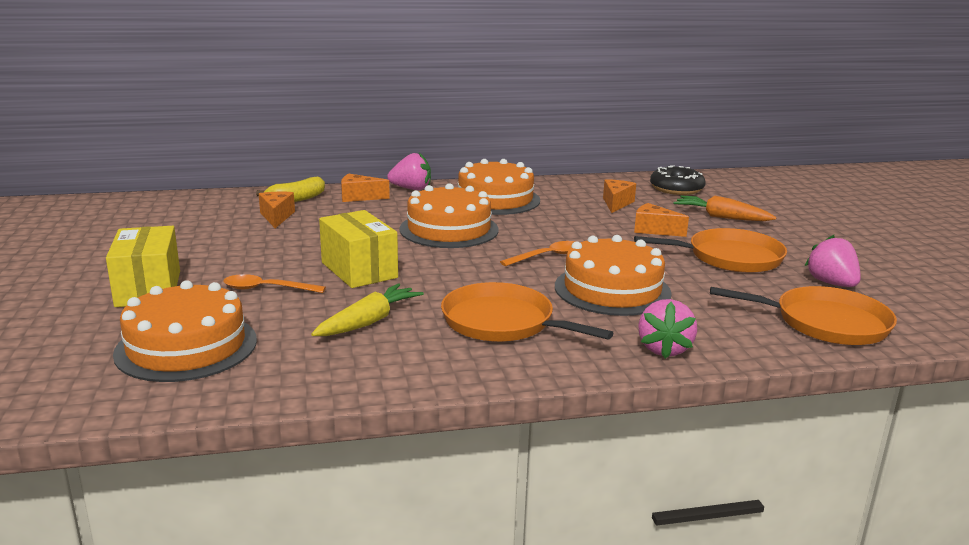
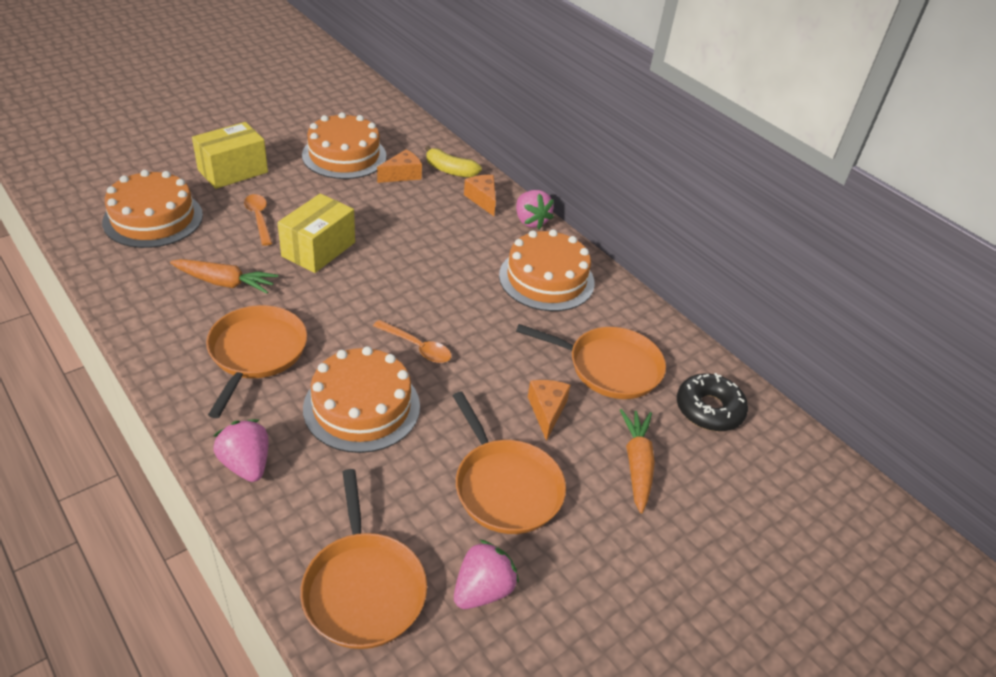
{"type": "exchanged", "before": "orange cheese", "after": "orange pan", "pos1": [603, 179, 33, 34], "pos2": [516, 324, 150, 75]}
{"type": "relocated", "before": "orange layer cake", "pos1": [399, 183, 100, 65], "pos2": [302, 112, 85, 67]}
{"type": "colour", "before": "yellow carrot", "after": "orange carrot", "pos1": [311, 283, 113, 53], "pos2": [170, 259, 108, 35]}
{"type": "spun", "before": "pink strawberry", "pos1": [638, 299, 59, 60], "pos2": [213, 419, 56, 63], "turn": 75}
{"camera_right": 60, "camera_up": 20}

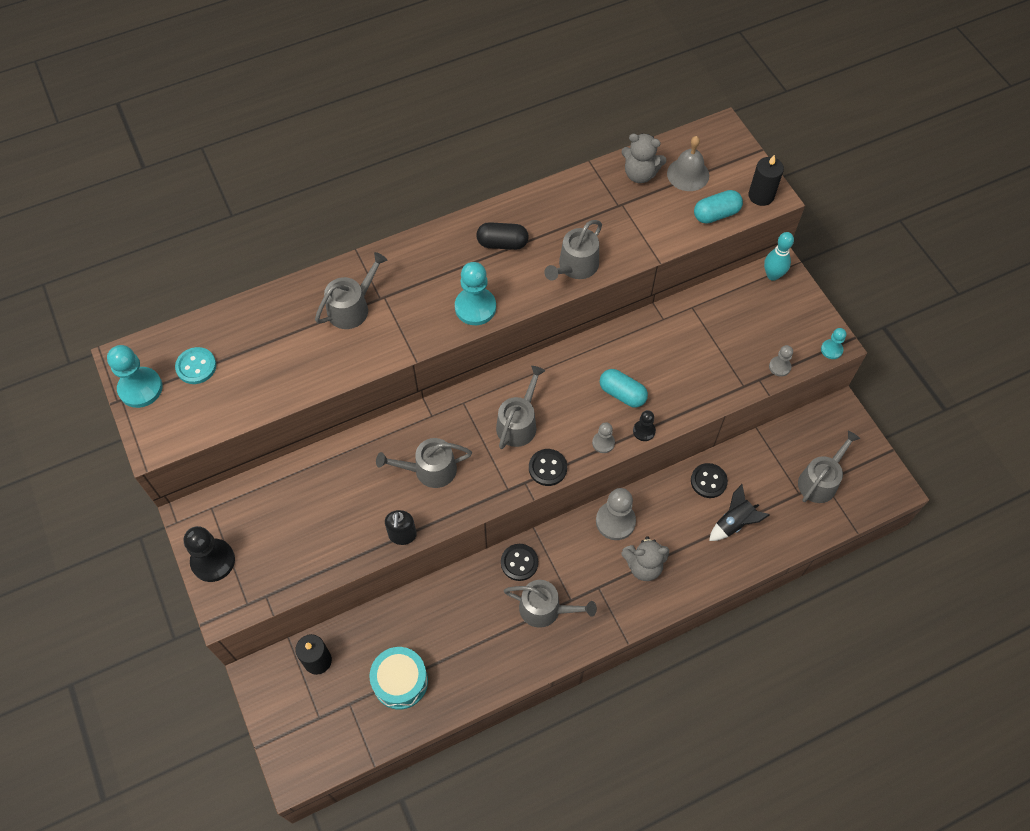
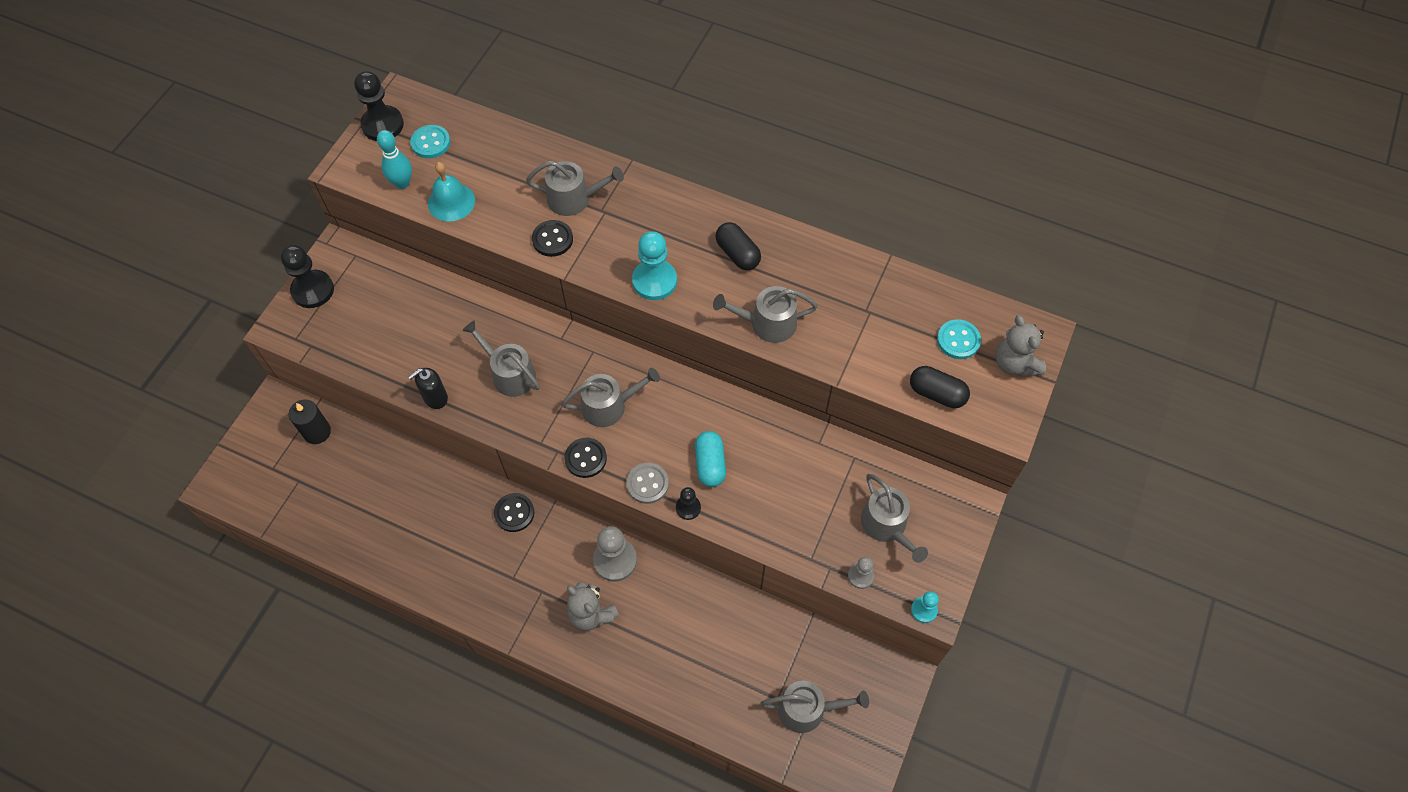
{"type": "relocated", "before": "gray stuffed bear", "pos1": [621, 134, 45, 49], "pos2": [996, 315, 50, 62]}
{"type": "exchanged", "before": "gray school bell", "after": "aqua shirt button", "pos1": [667, 136, 42, 55], "pos2": [937, 319, 44, 40]}
{"type": "missing", "before": "jet-black pillar candle", "pos1": [748, 155, 36, 51]}
{"type": "colour", "before": "aqua pill shape", "after": "jet-black pill shape", "pos1": [694, 190, 49, 34], "pos2": [910, 366, 60, 42]}
{"type": "relocated", "before": "aqua skittle", "pos1": [764, 232, 30, 49], "pos2": [377, 130, 35, 59]}
{"type": "colour", "before": "aqua game pawn", "after": "jet-black game pawn", "pos1": [107, 345, 55, 63], "pos2": [354, 71, 50, 70]}
{"type": "exchanged", "before": "gray game pawn", "after": "gray shirt button", "pos1": [592, 422, 23, 31], "pos2": [626, 463, 43, 41]}
{"type": "relocated", "before": "jet-black shirt button", "pos1": [691, 463, 37, 35], "pos2": [532, 220, 41, 37]}
{"type": "missing", "before": "jet-black toy rocket", "pos1": [709, 484, 61, 57]}
{"type": "relocated", "before": "gray sprinkling can", "pos1": [504, 580, 93, 48], "pos2": [861, 474, 67, 89]}
{"type": "missing", "before": "aqua toy drum", "pos1": [369, 647, 59, 63]}
{"type": "appeared", "after": "aqua school bell", "pos2": [428, 162, 47, 59]}
{"camera_right": 50, "camera_up": 0}

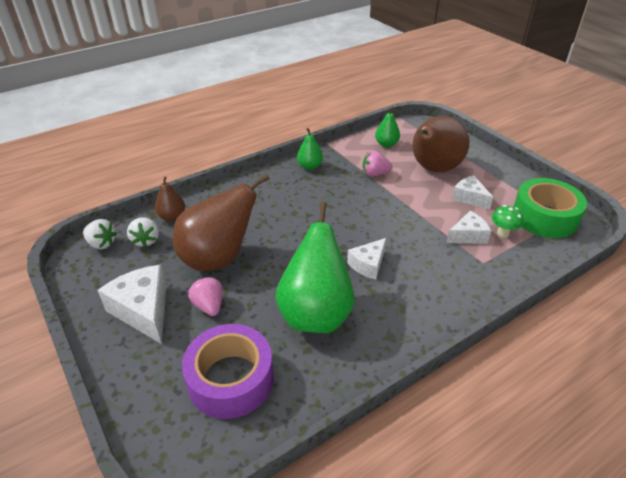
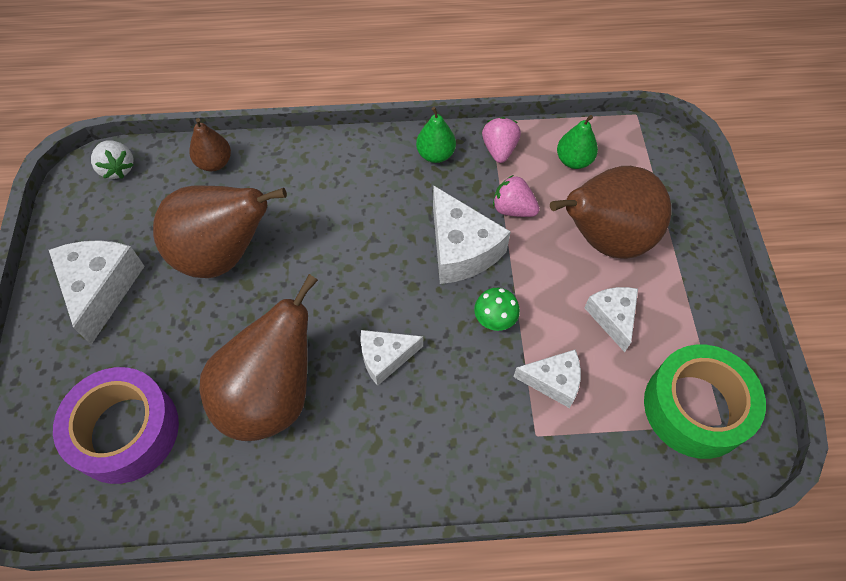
{"type": "colour", "before": "green toy pear", "after": "brown toy pear", "pos1": [275, 202, 80, 131], "pos2": [199, 274, 119, 167]}
{"type": "relocated", "before": "green fungus", "pos1": [492, 205, 31, 33], "pos2": [474, 288, 46, 43]}
{"type": "missing", "before": "white strawberry", "pos1": [127, 217, 32, 31]}
{"type": "relocated", "before": "pink strawberry", "pos1": [188, 277, 35, 39], "pos2": [482, 117, 39, 46]}
{"type": "appeared", "after": "white cheese", "pos2": [433, 185, 78, 99]}
{"camera_right": 30, "camera_up": 20}

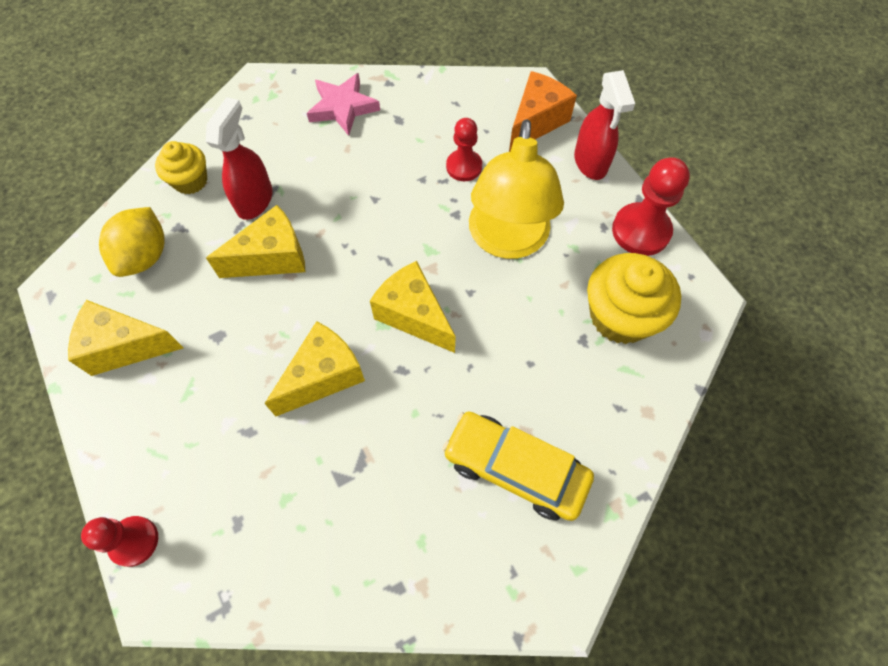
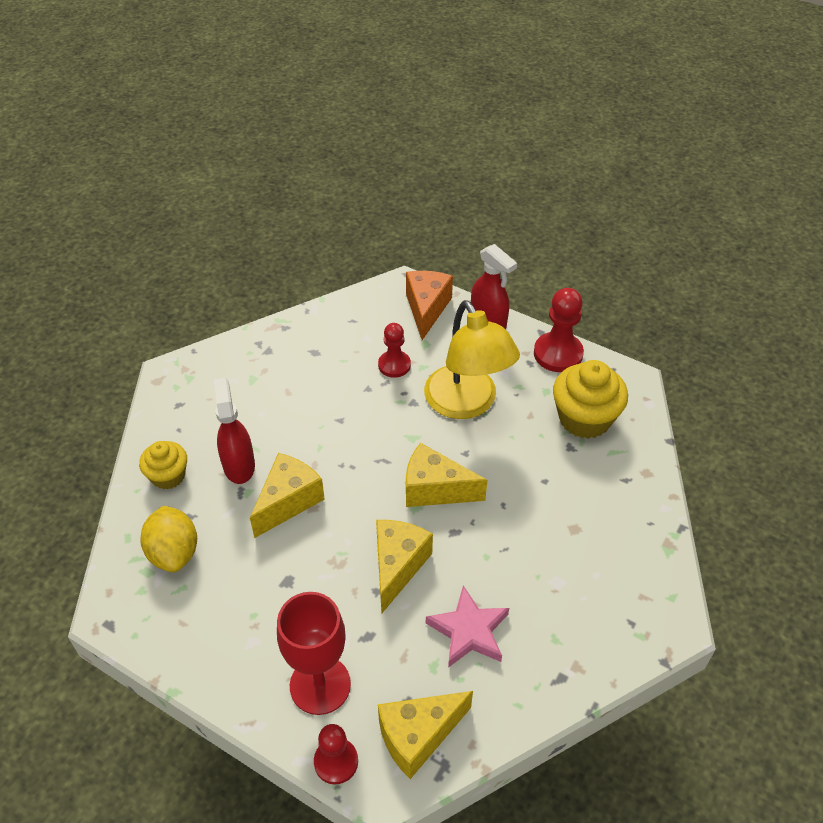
{"type": "relocated", "before": "pink star shape", "pos1": [307, 73, 73, 63], "pos2": [426, 586, 83, 82]}
{"type": "relocated", "before": "yellow cheese", "pos1": [68, 300, 115, 76], "pos2": [378, 691, 95, 88]}
{"type": "missing", "before": "yellow car", "pos1": [442, 412, 152, 109]}
{"type": "appeared", "after": "scarlet goblet", "pos2": [277, 592, 74, 123]}
{"camera_right": -30, "camera_up": -15}

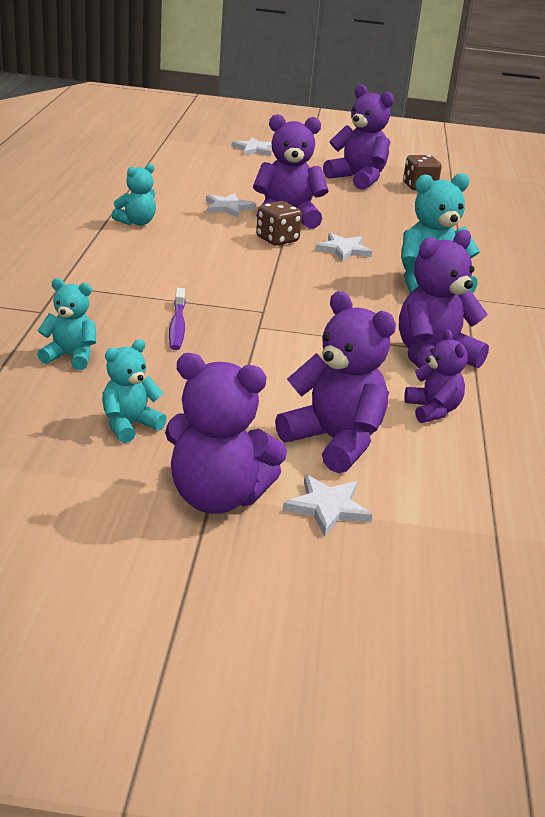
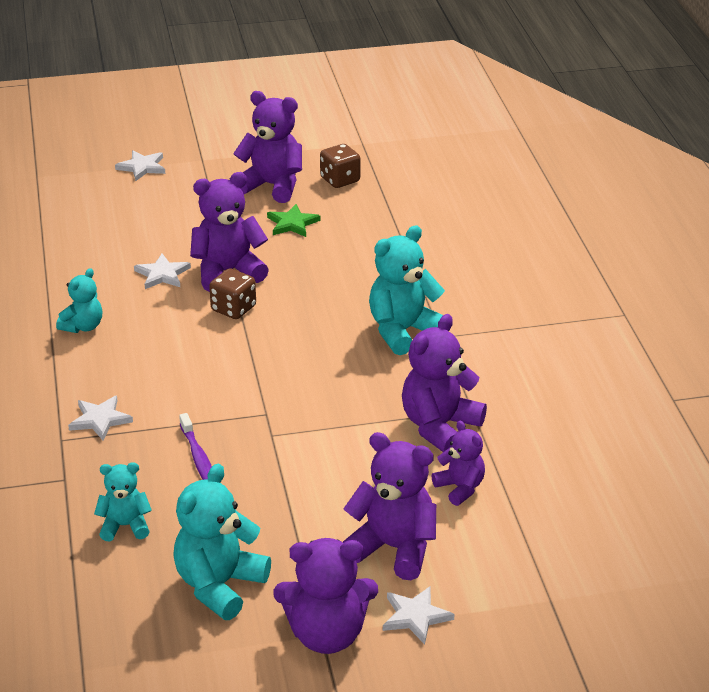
{"type": "relocated", "before": "white star shape", "pos1": [315, 233, 57, 29], "pos2": [68, 396, 65, 44]}
{"type": "size", "before": "aqua stuffed bear", "pos1": [102, 339, 65, 104], "pos2": [173, 464, 98, 156], "scale": 1.7}
{"type": "appeared", "after": "green star shape", "pos2": [267, 204, 54, 33]}
{"camera_right": -15, "camera_up": 5}

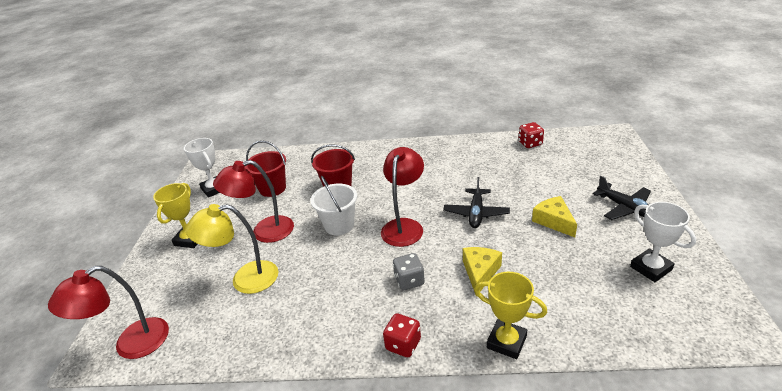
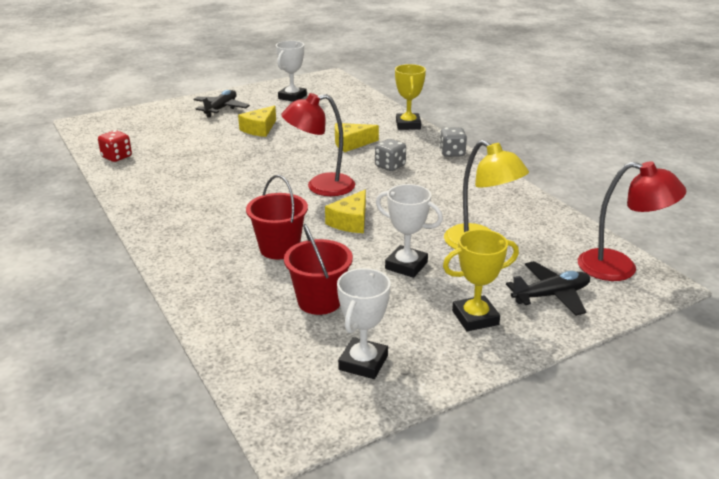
{"type": "exchanged", "before": "scarlet reading lamp", "after": "white prize cup", "pos1": [213, 160, 81, 83], "pos2": [376, 184, 67, 94]}
{"type": "exchanged", "before": "white bucket", "after": "yellow cheese", "pos1": [311, 176, 46, 60], "pos2": [325, 190, 41, 43]}
{"type": "relocated", "before": "jet-black plane", "pos1": [443, 177, 67, 51], "pos2": [506, 261, 84, 55]}
{"type": "colour", "before": "scarlet game die", "after": "gray game die", "pos1": [383, 313, 38, 44], "pos2": [439, 127, 28, 30]}
{"camera_right": -125, "camera_up": -5}

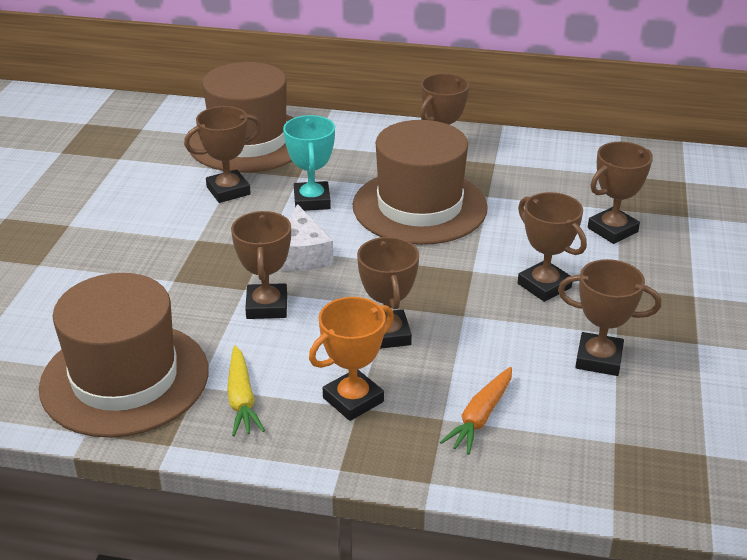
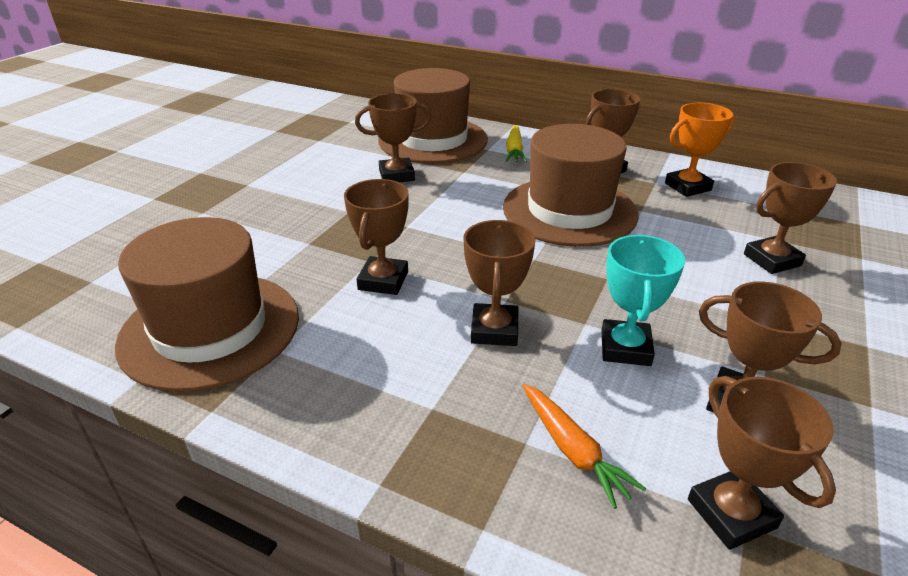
{"type": "relocated", "before": "aqua prize cup", "pos1": [283, 115, 52, 96], "pos2": [601, 235, 84, 131]}
{"type": "relocated", "before": "brown prize cup", "pos1": [518, 192, 69, 110], "pos2": [688, 376, 148, 174]}
{"type": "missing", "before": "white cheese", "pos1": [279, 204, 55, 67]}
{"type": "relocated", "before": "orange prize cup", "pos1": [309, 297, 85, 124], "pos2": [665, 103, 69, 94]}
{"type": "relocated", "before": "yellow carrot", "pos1": [227, 345, 38, 91], "pos2": [506, 125, 22, 37]}
{"type": "spun", "before": "orange carrot", "pos1": [440, 367, 72, 88], "pos2": [522, 384, 124, 125], "turn": -75}
{"camera_right": 15, "camera_up": 0}

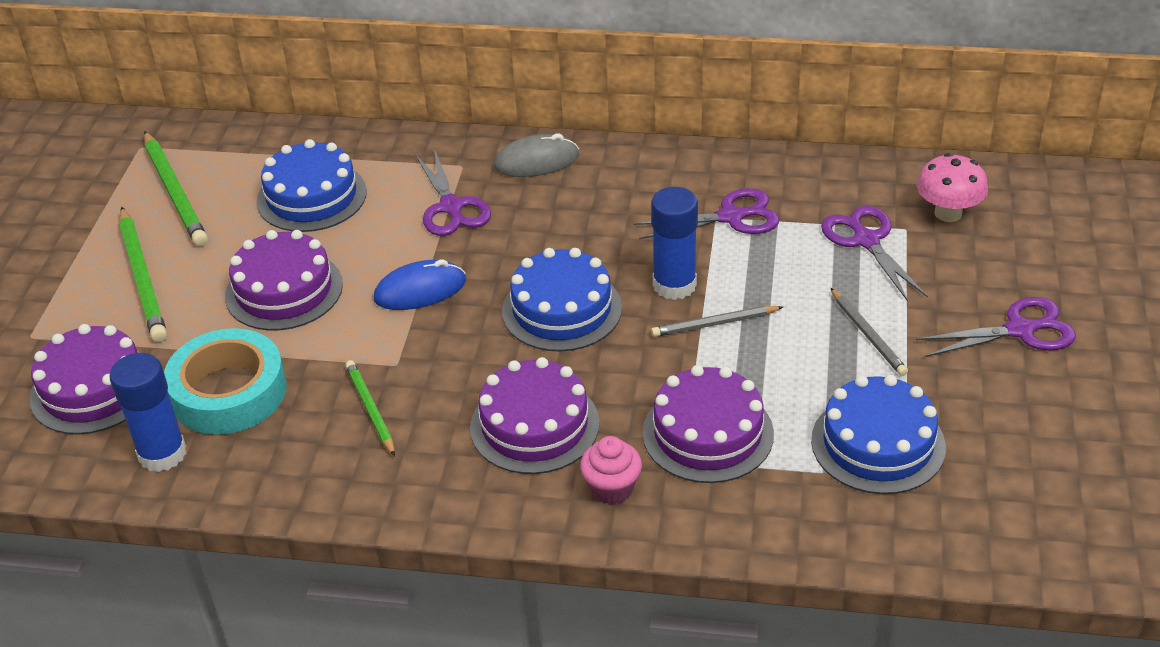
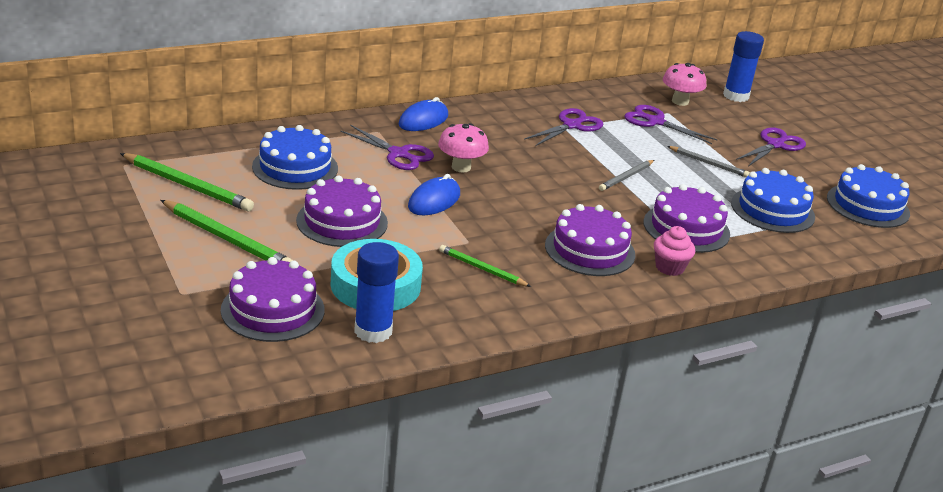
{"type": "colour", "before": "gray mouse", "after": "royal blue mouse", "pos1": [494, 133, 85, 44], "pos2": [398, 97, 51, 34]}
{"type": "relocated", "before": "royal blue glue", "pos1": [651, 187, 47, 113], "pos2": [723, 31, 41, 71]}
{"type": "relocated", "before": "royal blue layer cake", "pos1": [502, 248, 120, 104], "pos2": [827, 164, 83, 64]}
{"type": "appeared", "after": "pink fungus", "pos2": [438, 123, 51, 50]}
{"camera_right": -40, "camera_up": -10}

